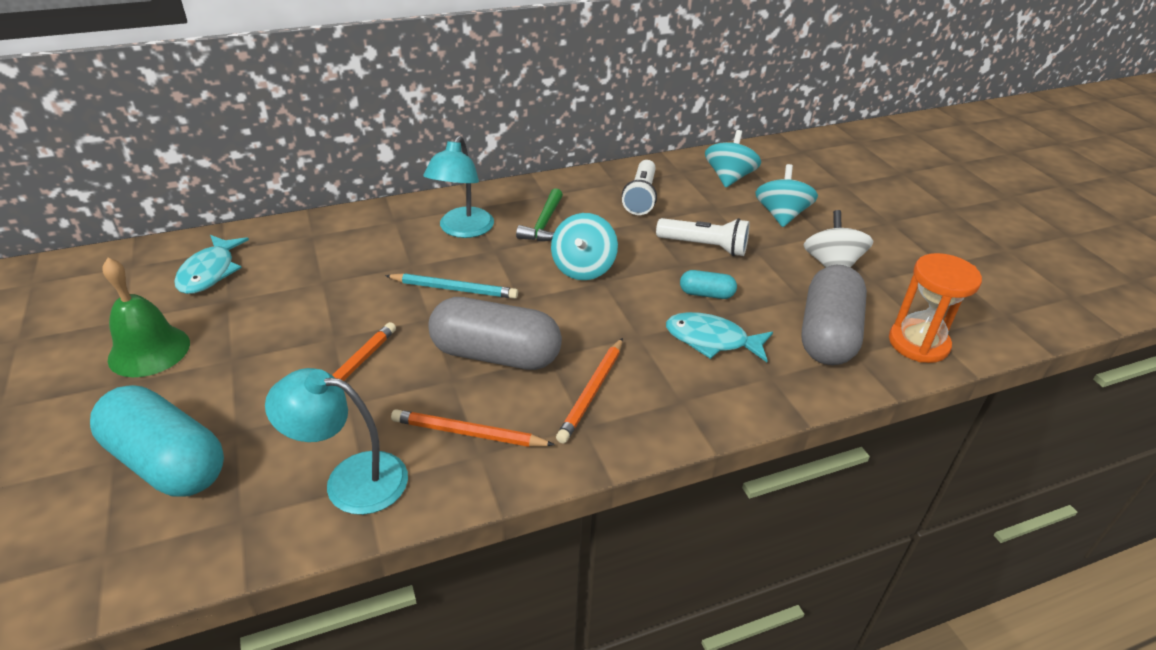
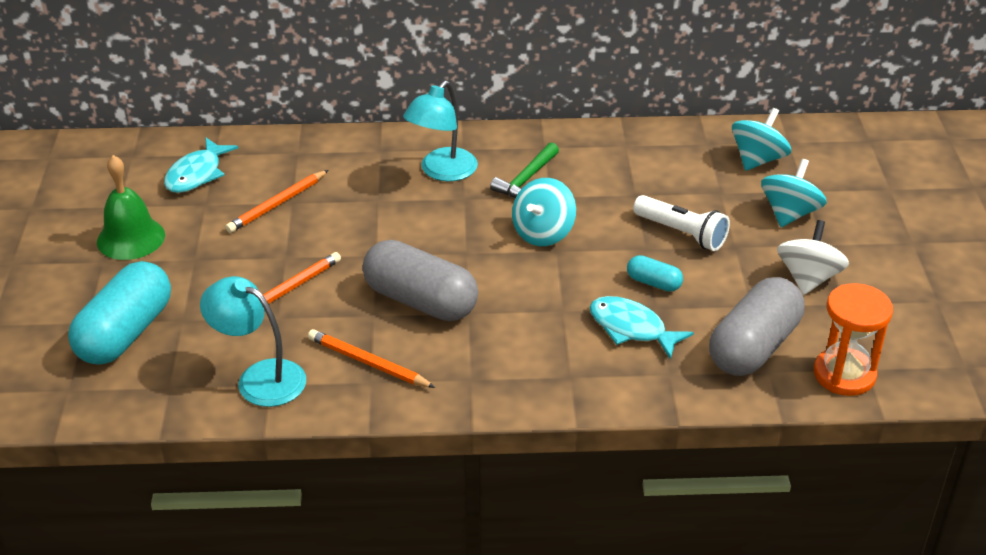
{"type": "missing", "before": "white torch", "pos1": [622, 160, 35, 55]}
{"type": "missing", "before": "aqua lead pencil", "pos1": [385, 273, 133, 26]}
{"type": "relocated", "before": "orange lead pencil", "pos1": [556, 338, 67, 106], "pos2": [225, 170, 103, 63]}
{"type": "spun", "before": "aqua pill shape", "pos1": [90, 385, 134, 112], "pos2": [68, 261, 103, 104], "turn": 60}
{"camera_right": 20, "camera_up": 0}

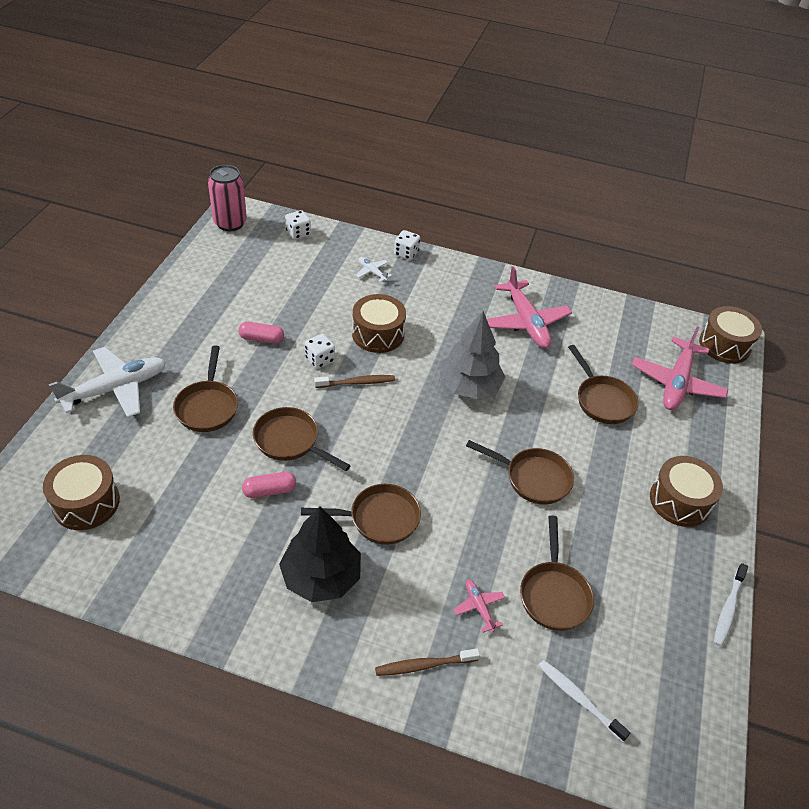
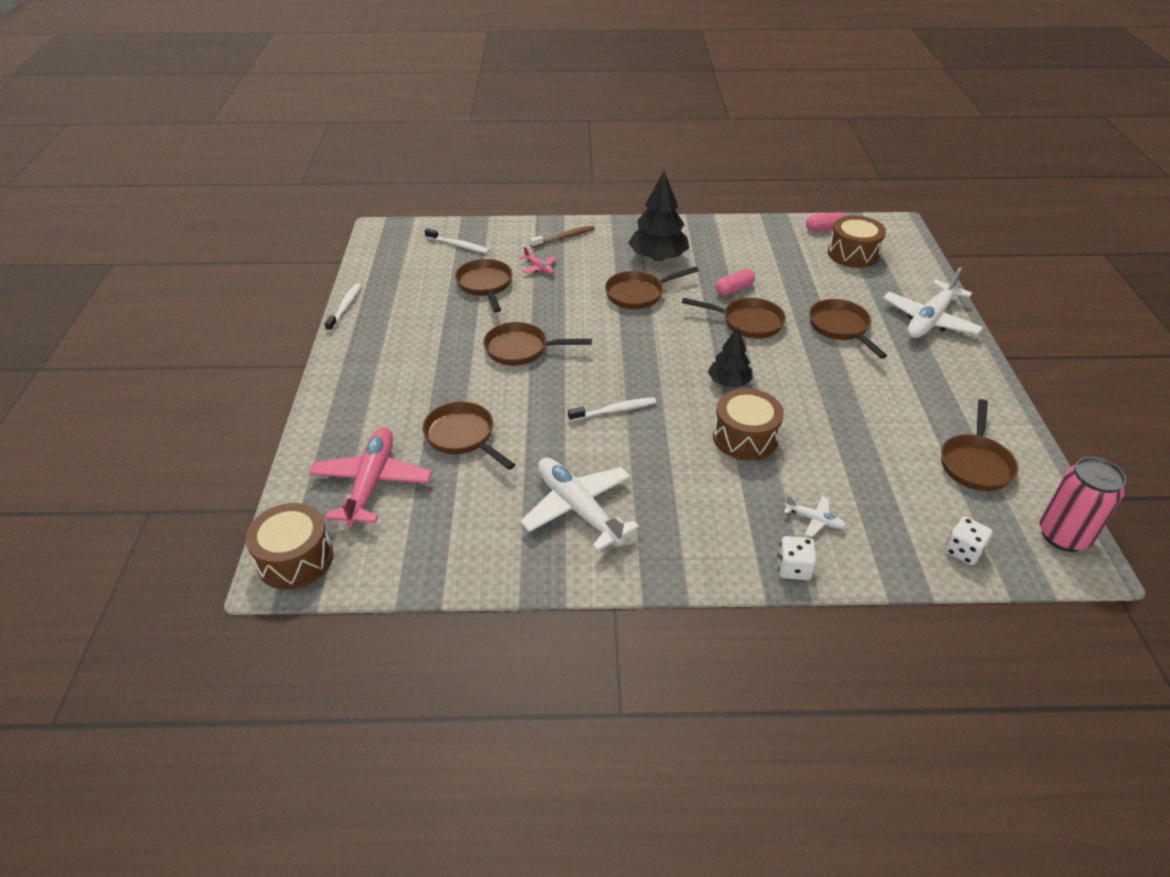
{"type": "colour", "before": "pink plane", "after": "white plane", "pos1": [487, 266, 85, 82], "pos2": [520, 458, 119, 93]}
{"type": "exchanged", "before": "gray tree", "after": "white dental brush", "pos1": [440, 311, 65, 88], "pos2": [568, 397, 88, 24]}
{"type": "relocated", "before": "pink pill shape", "pos1": [238, 322, 46, 22], "pos2": [806, 212, 39, 19]}
{"type": "missing", "before": "white game die", "pos1": [305, 334, 30, 35]}
{"type": "exchanged", "before": "brown dental brush", "after": "jet-black tree", "pos1": [314, 375, 81, 13], "pos2": [708, 327, 45, 60]}
{"type": "missing", "before": "brown toy drum", "pos1": [650, 456, 73, 71]}
{"type": "appeared", "after": "brown pan", "pos2": [941, 399, 78, 92]}
{"camera_right": 165, "camera_up": -5}

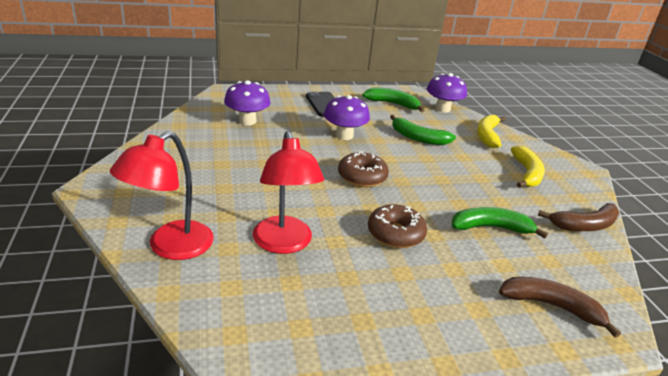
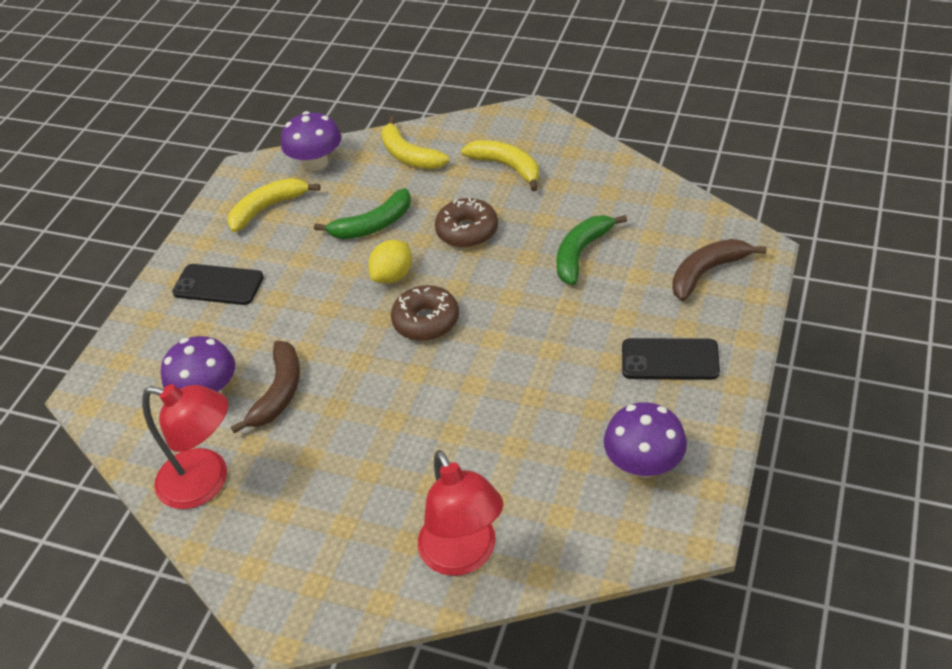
{"type": "colour", "before": "green banana fruit", "after": "yellow banana fruit", "pos1": [362, 88, 62, 24], "pos2": [227, 178, 94, 54]}
{"type": "relocated", "before": "violet fungus", "pos1": [324, 95, 46, 45], "pos2": [604, 402, 83, 76]}
{"type": "relocated", "before": "scarlet reading lamp", "pos1": [253, 131, 71, 123], "pos2": [142, 384, 86, 125]}
{"type": "relocated", "before": "brown banana fruit", "pos1": [538, 203, 82, 28], "pos2": [231, 341, 69, 92]}
{"type": "relocated", "before": "brown donut", "pos1": [368, 204, 59, 44], "pos2": [435, 198, 63, 50]}
{"type": "appeared", "after": "yellow lemon", "pos2": [368, 240, 44, 44]}
{"type": "appeared", "after": "jet-black phone", "pos2": [622, 338, 98, 42]}
{"camera_right": -50, "camera_up": 15}

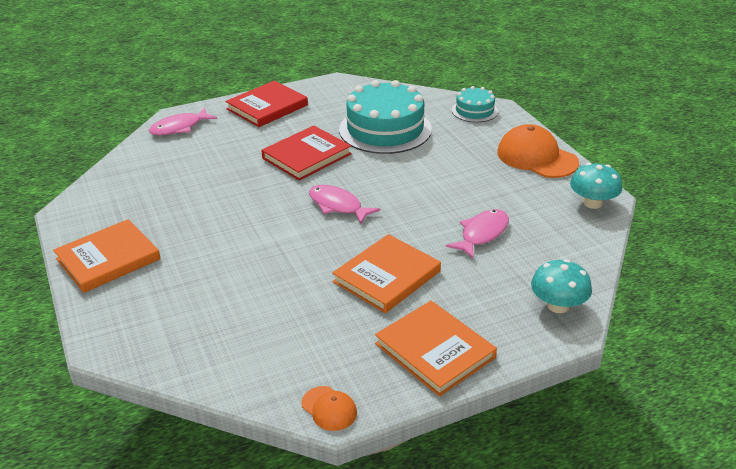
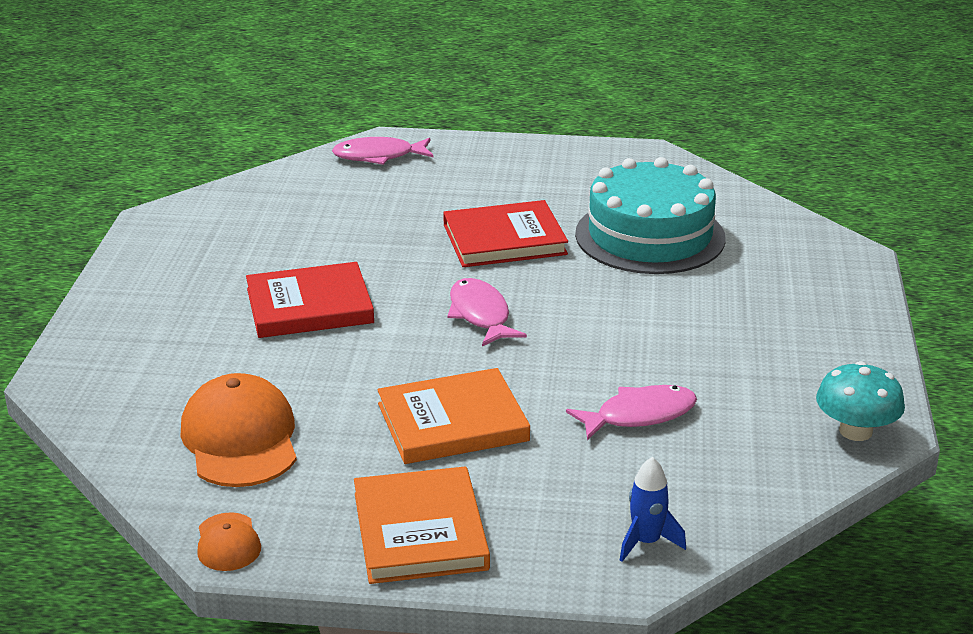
{"type": "relocated", "before": "scarlet book", "pos1": [225, 81, 83, 46], "pos2": [246, 262, 128, 76]}
{"type": "missing", "before": "aqua layer cake", "pos1": [452, 86, 46, 36]}
{"type": "relocated", "before": "orange cap", "pos1": [497, 124, 82, 54], "pos2": [181, 373, 116, 114]}
{"type": "missing", "before": "orange book", "pos1": [53, 219, 108, 74]}
{"type": "exchanged", "before": "aqua fungus", "after": "royal blue toy rocket", "pos1": [531, 259, 61, 54], "pos2": [620, 457, 66, 105]}
{"camera_right": 30, "camera_up": -5}

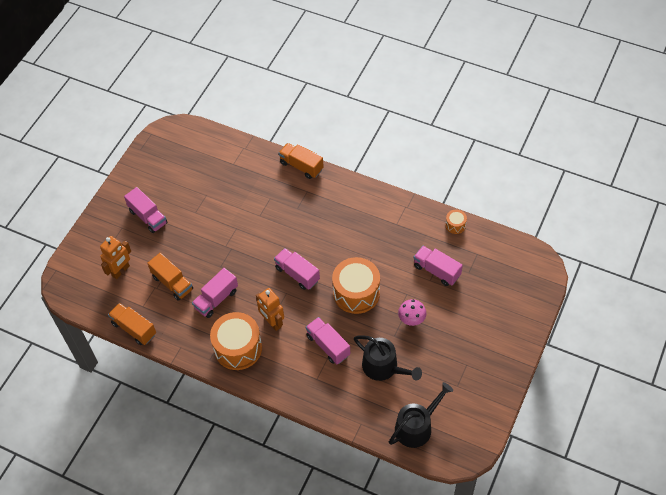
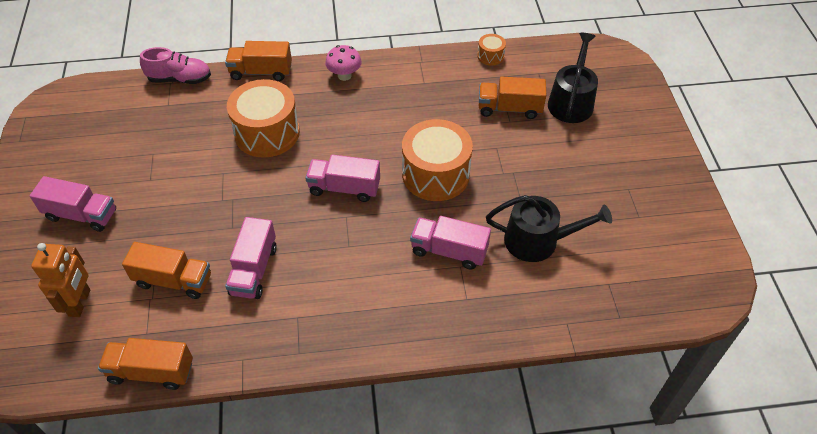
{"type": "colour", "before": "pink toy truck", "after": "orange toy truck", "pos1": [414, 246, 49, 40], "pos2": [479, 77, 67, 42]}
{"type": "missing", "before": "orange robot", "pos1": [256, 288, 28, 43]}
{"type": "relocated", "before": "pink fungus", "pos1": [398, 299, 29, 27], "pos2": [325, 45, 37, 36]}
{"type": "relocated", "before": "orange toy drum", "pos1": [210, 312, 52, 58], "pos2": [227, 79, 73, 79]}
{"type": "relocated", "before": "jet-black sprinkling can", "pos1": [389, 382, 64, 66], "pos2": [548, 33, 50, 90]}
{"type": "appeared", "after": "pink shoe", "pos2": [140, 47, 71, 37]}
{"camera_right": -35, "camera_up": -5}

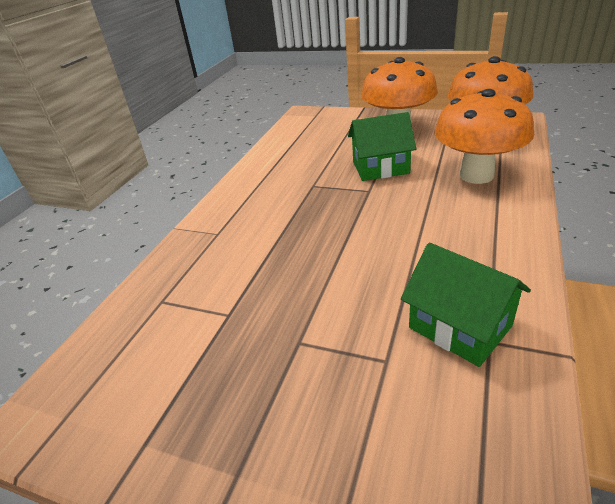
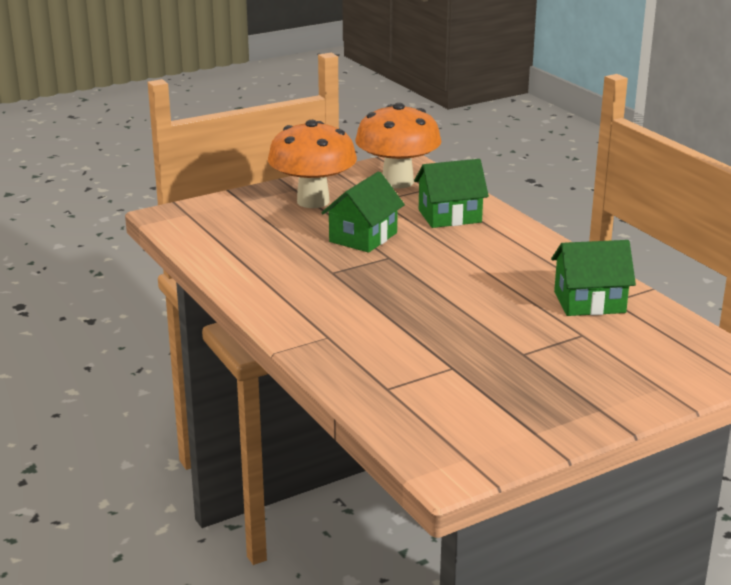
{"type": "exchanged", "before": "orange fungus", "after": "green house", "pos1": [434, 89, 100, 95], "pos2": [414, 159, 75, 69]}
{"camera_right": -55, "camera_up": -10}

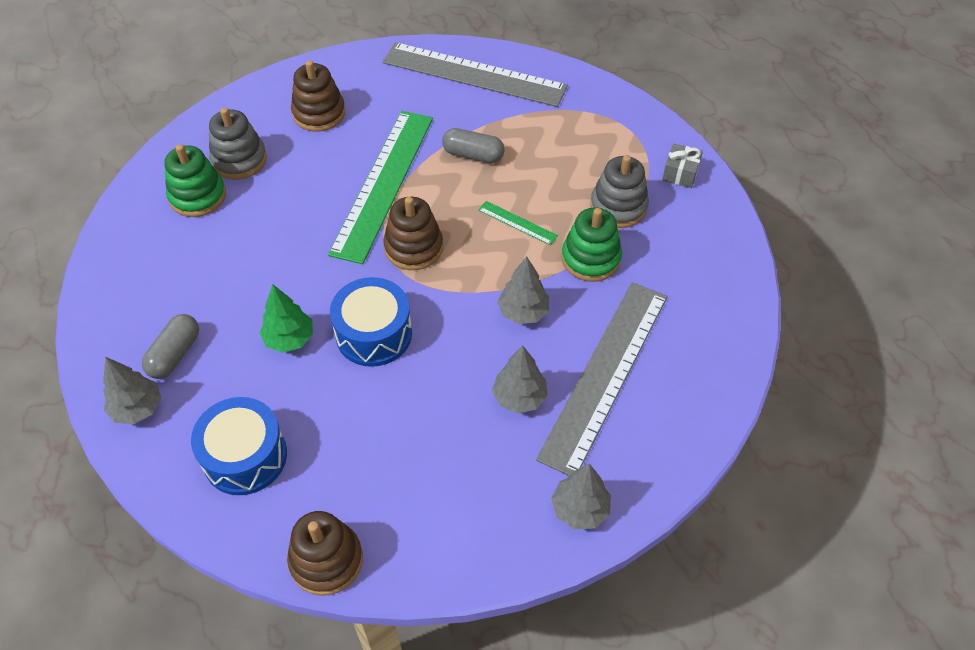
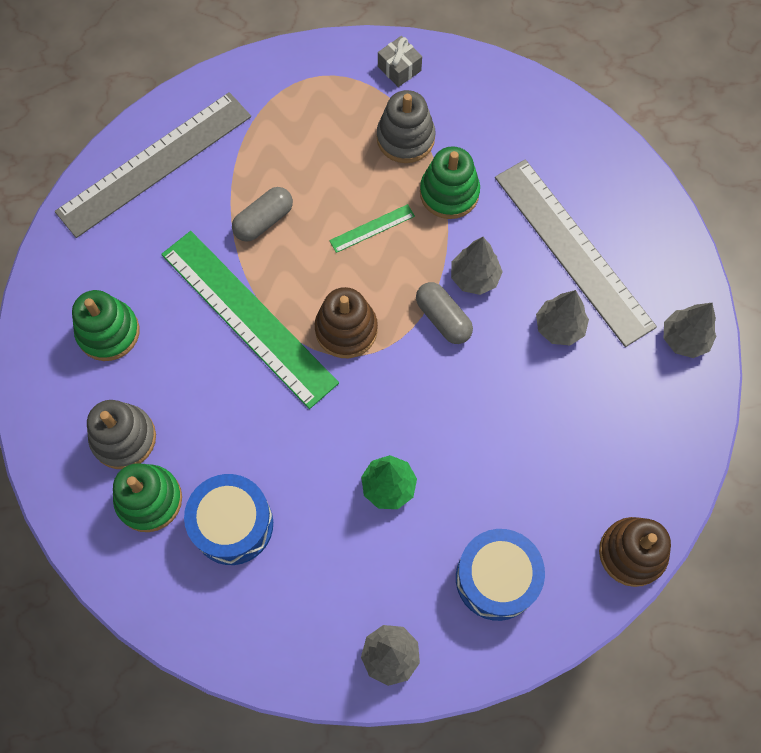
{"type": "colour", "before": "brown stacking rings", "after": "green stacking rings", "pos1": [291, 60, 54, 72], "pos2": [72, 290, 67, 71]}
{"type": "relocated", "before": "royal blue toy drum", "pos1": [330, 277, 82, 90], "pos2": [184, 474, 89, 91]}
{"type": "relocated", "before": "gray pill shape", "pos1": [142, 314, 57, 65], "pos2": [416, 282, 57, 62]}
{"camera_right": -60, "camera_up": 15}

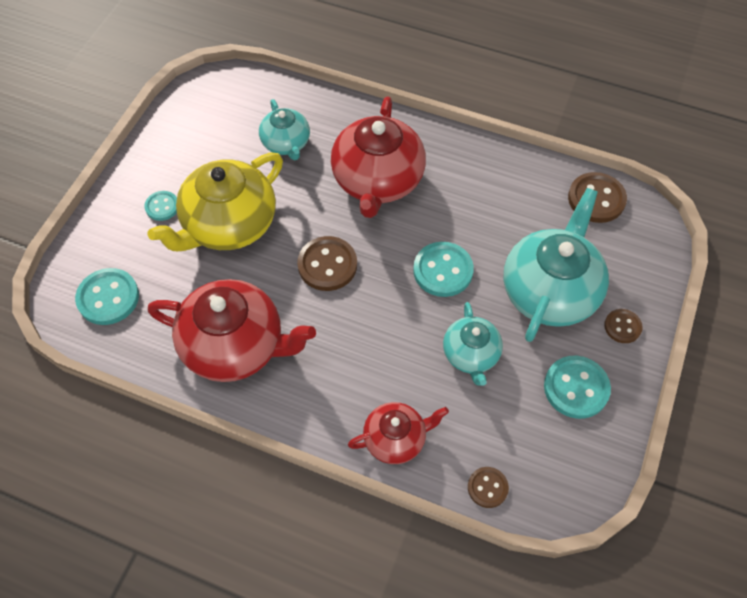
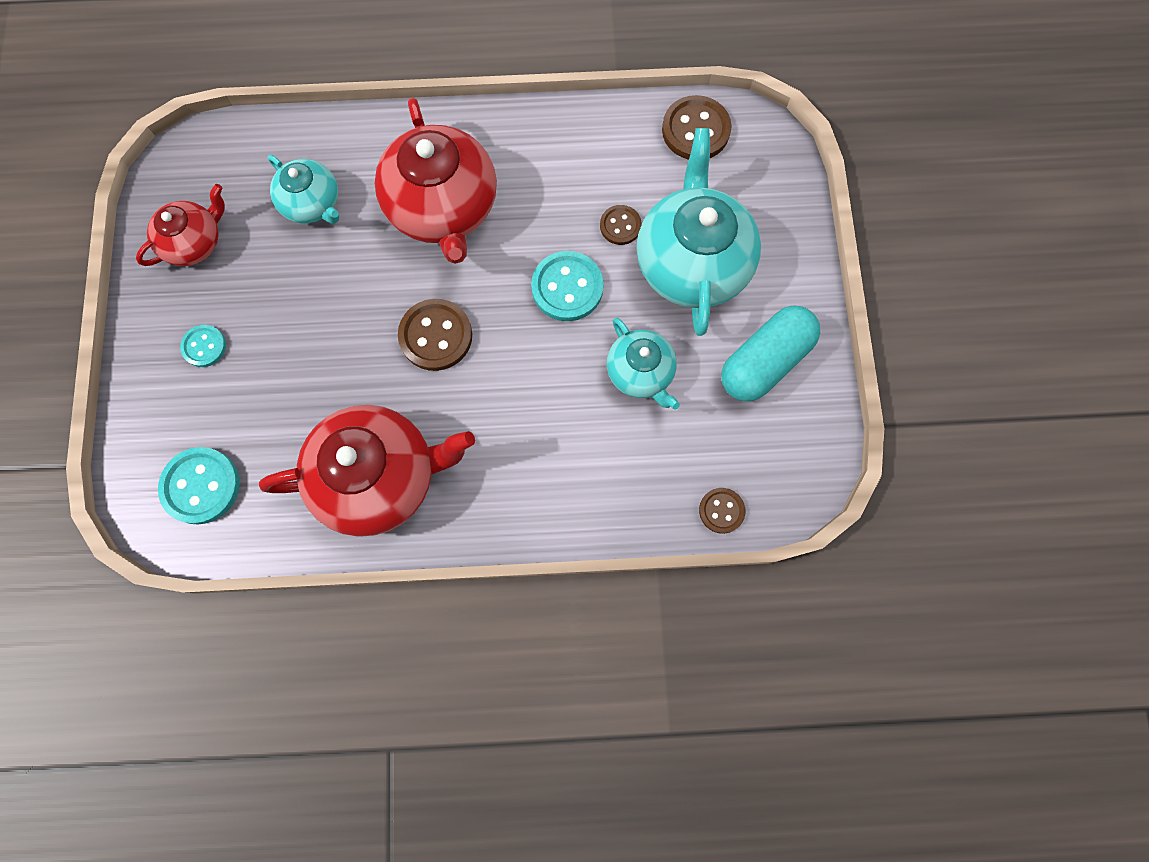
{"type": "missing", "before": "yellow china teapot", "pos1": [147, 152, 136, 99]}
{"type": "relocated", "before": "brown shirt button", "pos1": [604, 309, 39, 34], "pos2": [600, 205, 42, 40]}
{"type": "exchanged", "before": "aqua shirt button", "after": "aqua pill shape", "pos1": [544, 356, 67, 63], "pos2": [721, 306, 99, 96]}
{"type": "relocated", "before": "scarlet china teapot", "pos1": [348, 402, 101, 62], "pos2": [136, 184, 89, 82]}
{"camera_right": -25, "camera_up": 15}

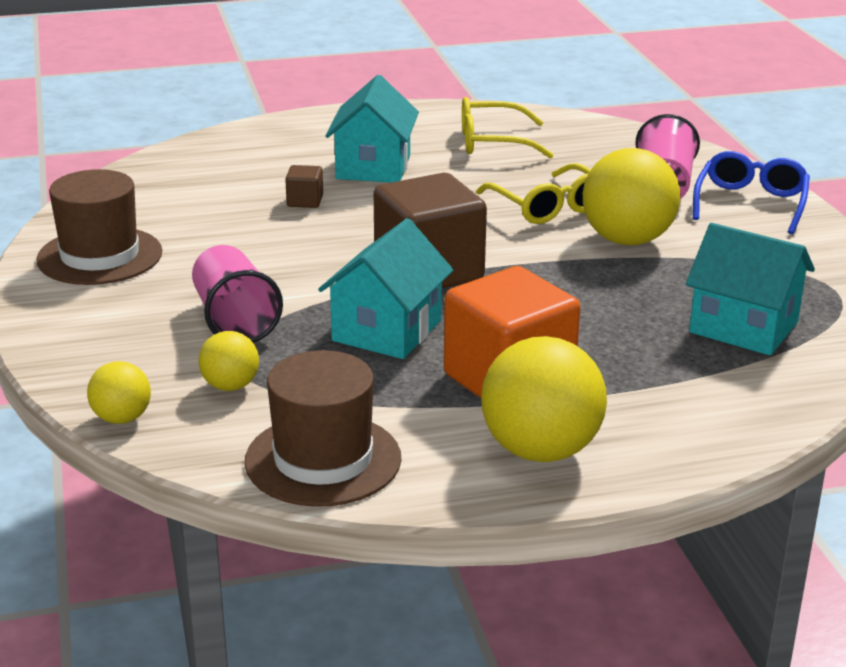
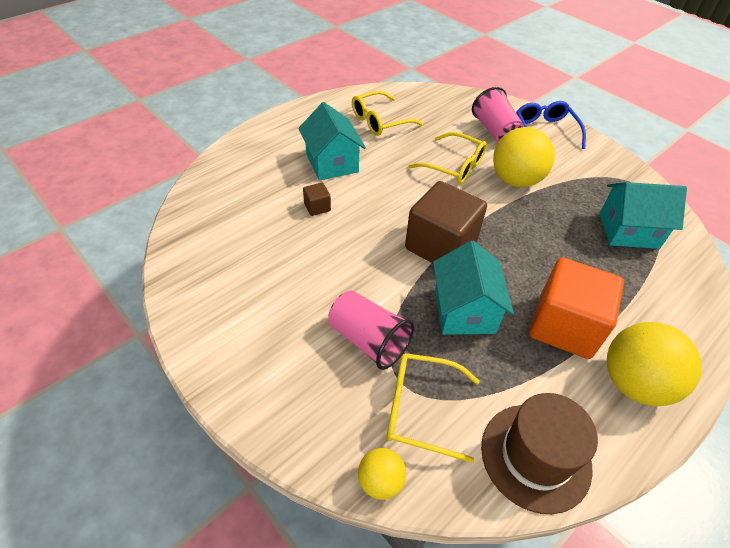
{"type": "missing", "before": "brown top hat", "pos1": [36, 169, 126, 116]}
{"type": "exchanged", "before": "yellow sphere", "after": "yellow spectacles", "pos1": [198, 331, 61, 60], "pos2": [387, 353, 93, 110]}
{"camera_right": -30, "camera_up": 20}

